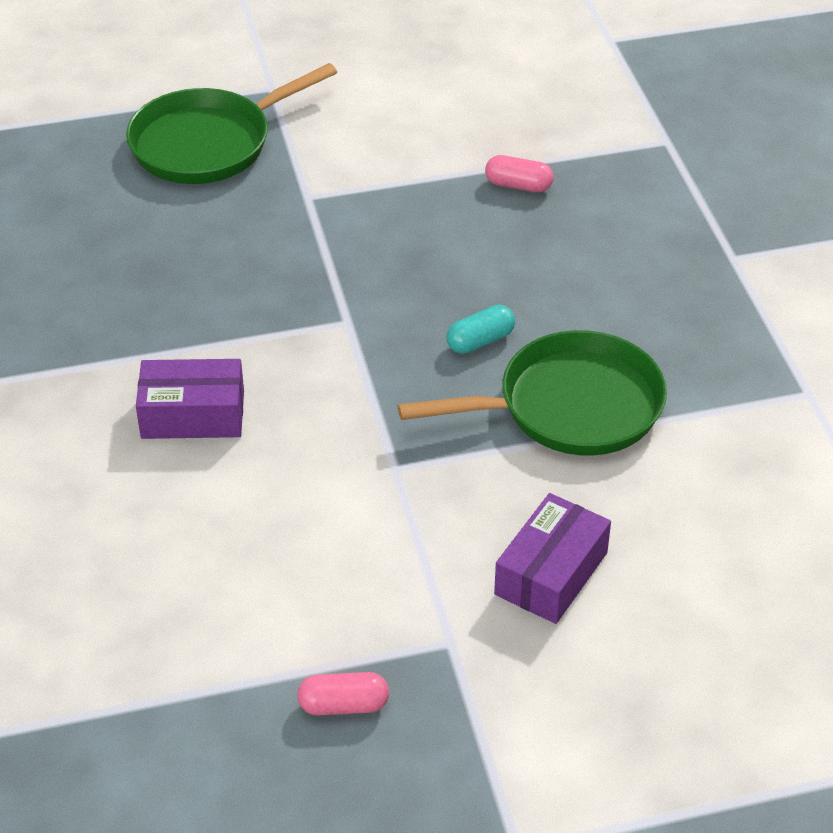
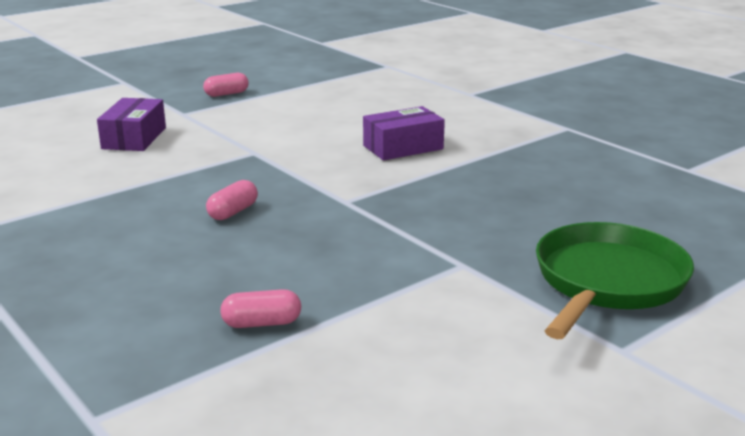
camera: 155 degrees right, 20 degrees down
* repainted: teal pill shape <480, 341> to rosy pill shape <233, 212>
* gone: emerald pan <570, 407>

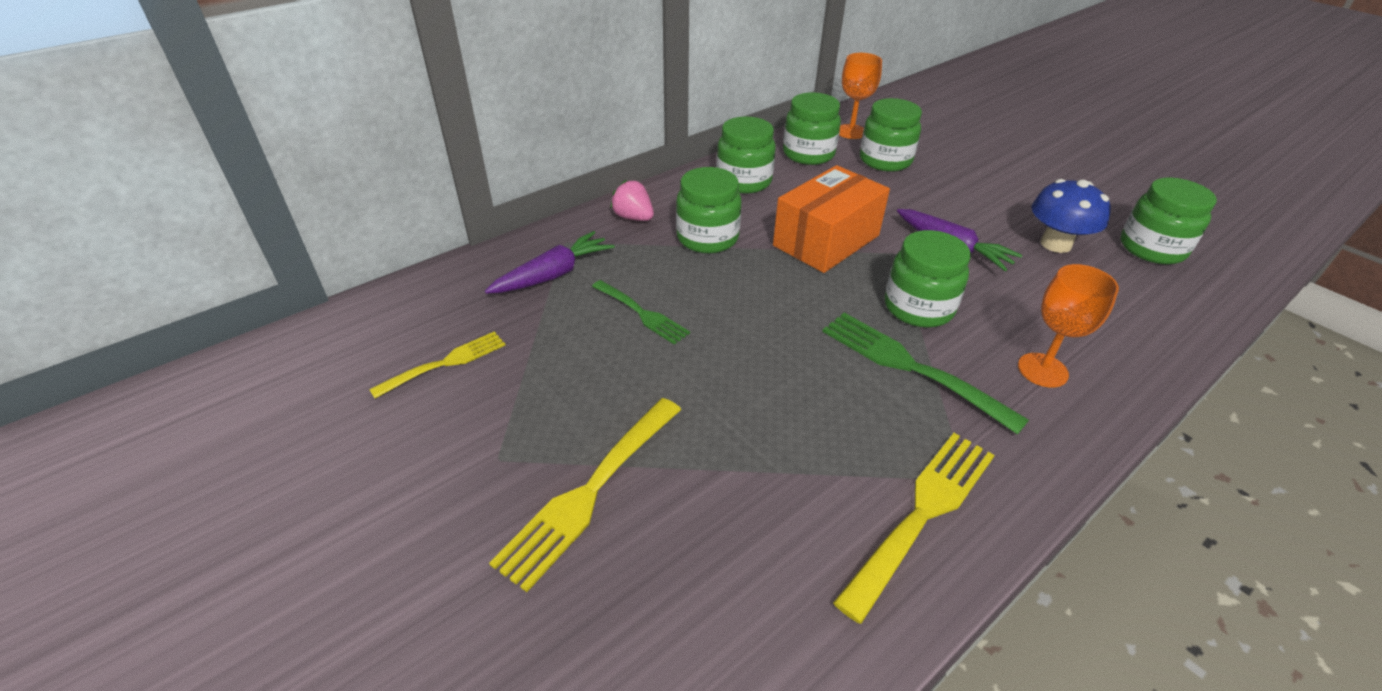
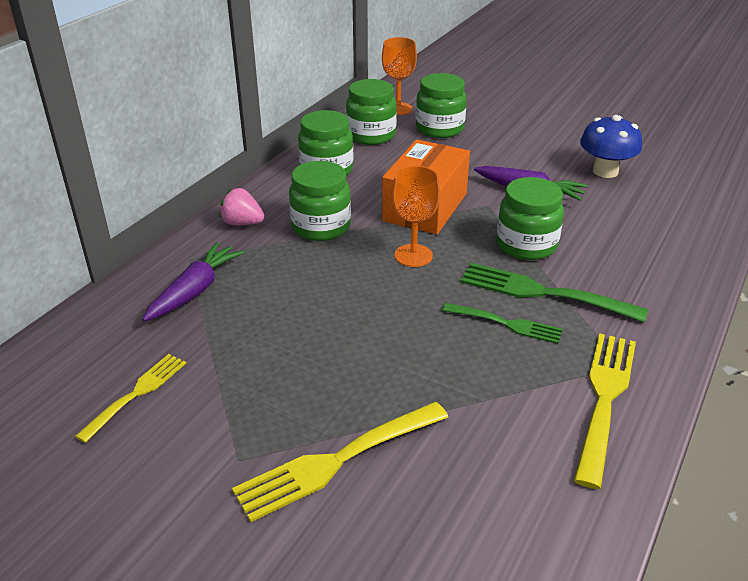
camera: 20 degrees left, 5 degrees down
* gone: emerald jam jar <1152, 248>
* shifted: bright orange goblet <1042, 370> to <413, 255>
* shifted: emerald table fork <642, 313> to <506, 324>
* rotated: bright yellow table fork <590, 492> = <336, 461> 45 degrees clockwise

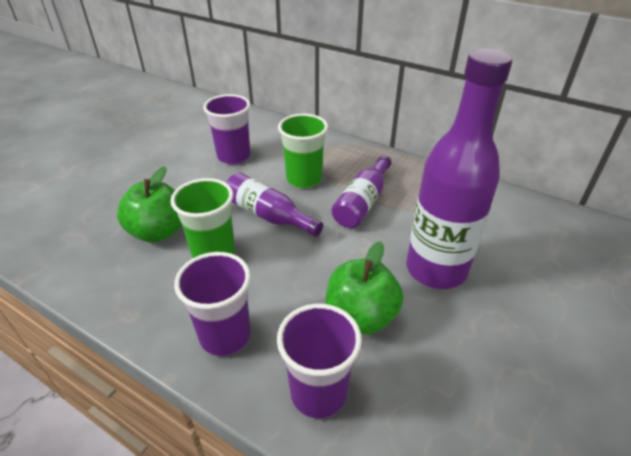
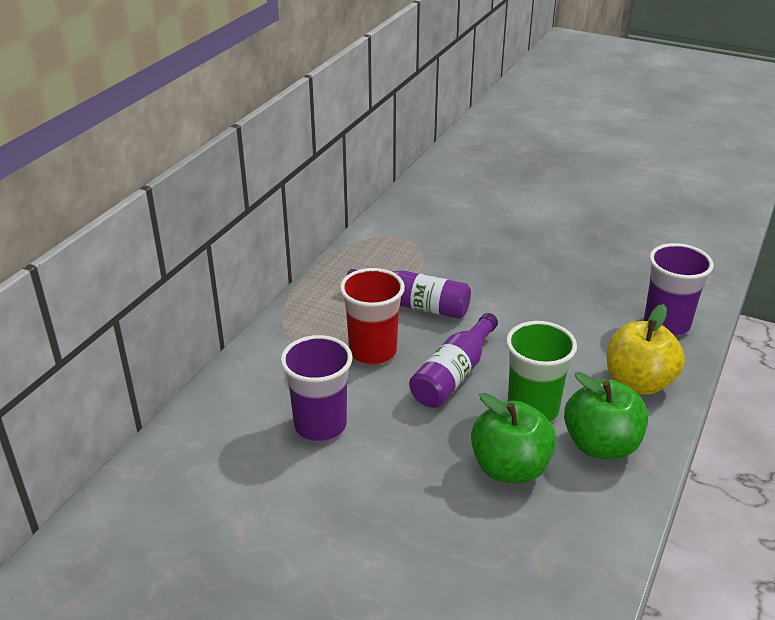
camera: 95 degrees left, 5 degrees down
* gone: violet drink bottle <436, 269>
* repainted: emerald cup <304, 179> to scarlet cup <373, 352>
* shifted: emerald apple <361, 316> to <601, 445>
* swapped: violet cup <225, 336> to bright yellow apple <638, 382>

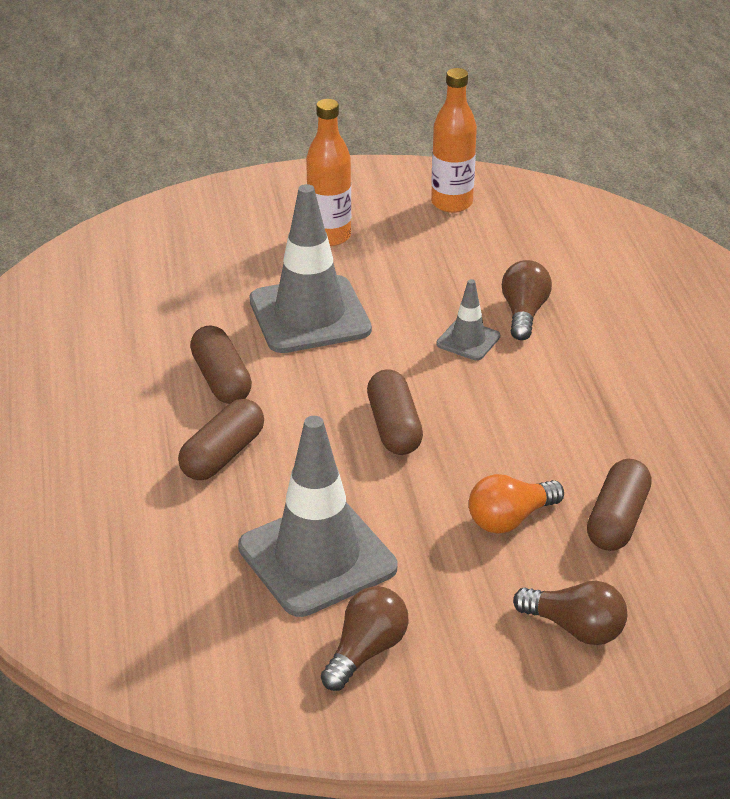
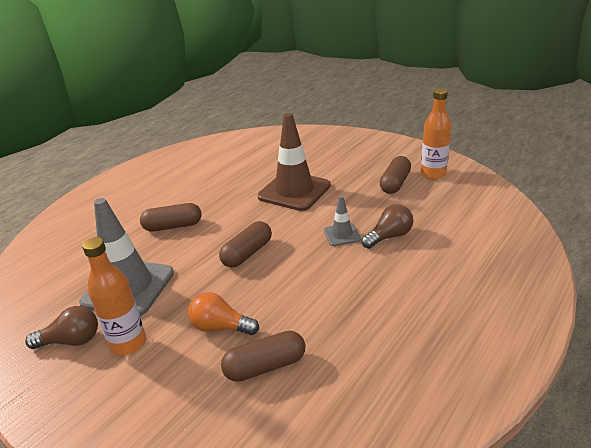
camera: 50 degrees right, 5 degrees down
* shifted: bright orange drink bottle <329, 236> to <128, 343>
* repainted: gray traffic cone <309, 315> to brown traffic cone <294, 191>
* shifted: brown pill shape <221, 380> to <395, 183>
* gone: brown light bulb <575, 628>

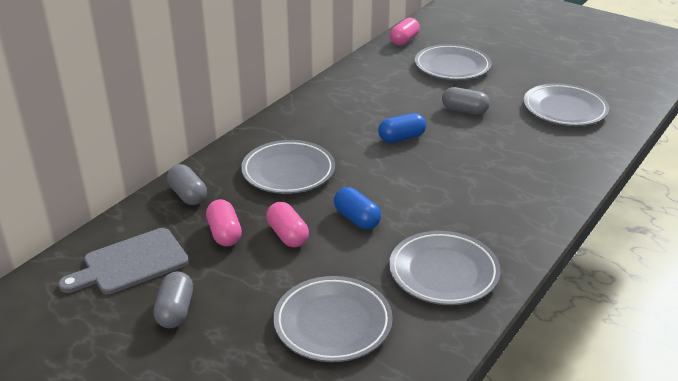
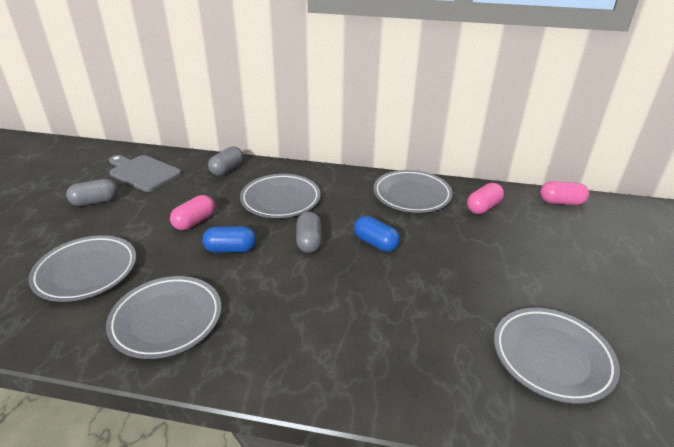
camera: 65 degrees right, 0 degrees up
* shifted: gray plate <452, 67> to <412, 195>
* shifted: gray pill shape <464, 111> to <309, 241>
* rotated: blue pill shape <357, 219> = <230, 249> 60 degrees clockwise
* shifted: rosy pill shape <224, 233> to <483, 207>

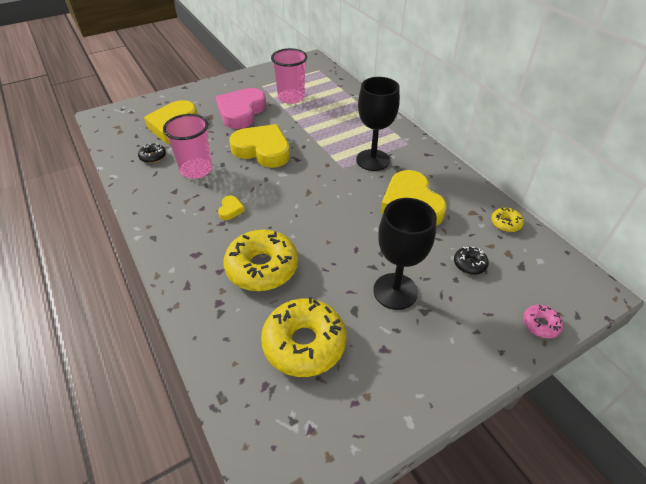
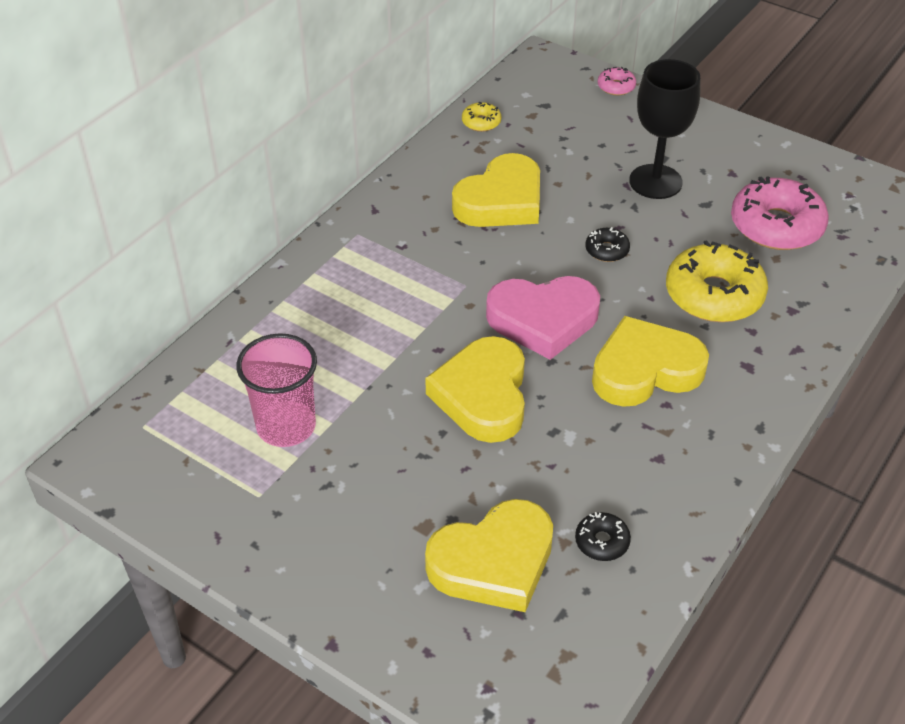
camera: 115 degrees left, 0 degrees up
* gone: ebony goblet <373, 160>
* shifted: rosy love heart <241, 112> to <543, 320>
* gone: rosy cup <196, 170>
* scaled: bright yellow love heart <230, 210> = <645, 370> x2.43
* shifted: ebony doughnut <469, 264> to <607, 250>
* repainted: bright yellow doughnut <304, 343> to rosy doughnut <776, 226>

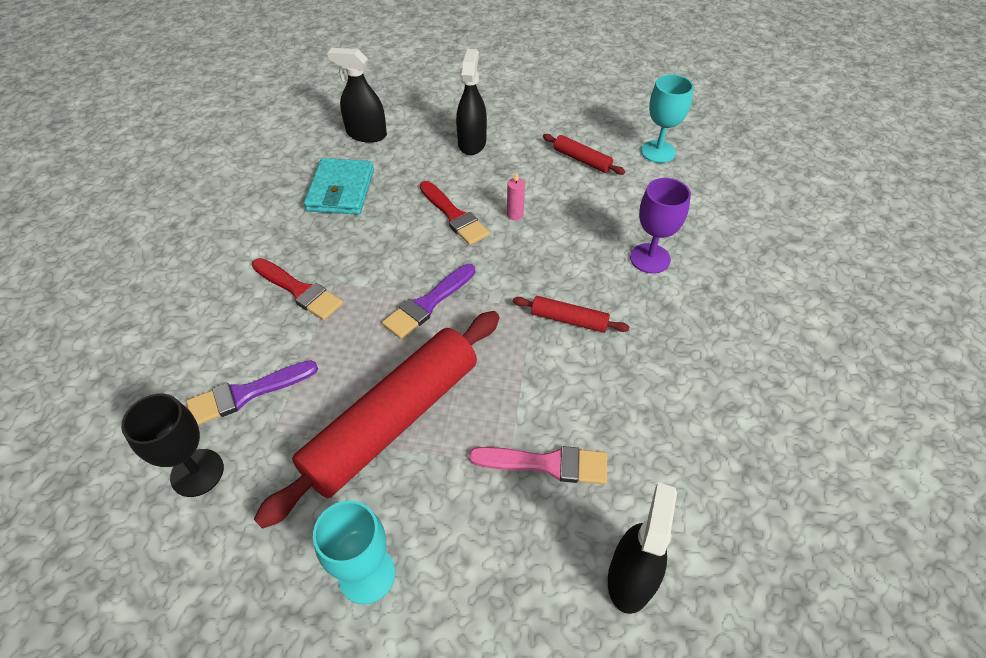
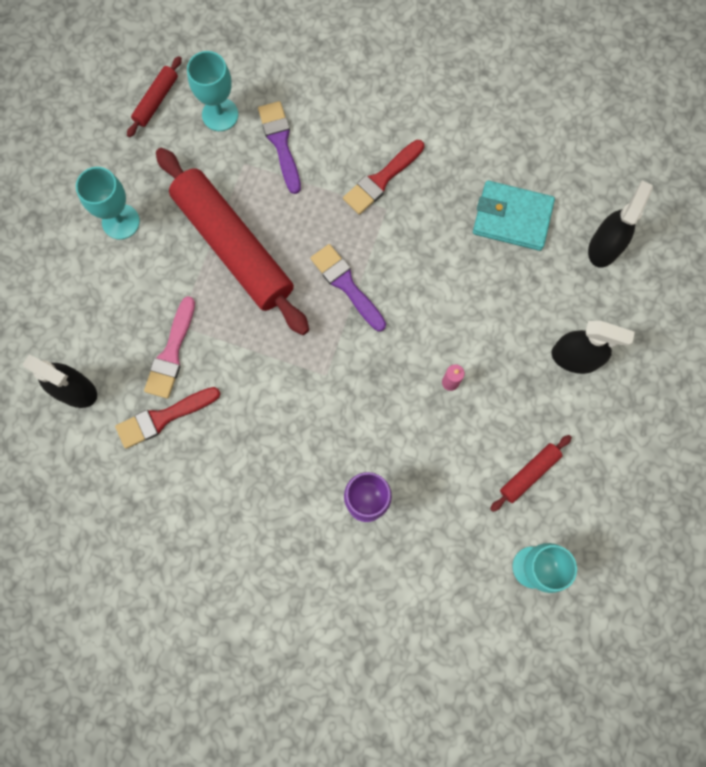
camera: 100 degrees right, 25 degrees up
* shifted: scarlet paintbrush <454, 216> to <163, 418>
* shifted: scarlet rolling pin <569, 320> to <156, 100>
* repainted: ebony goblet <197, 472> to teal goblet <220, 114>

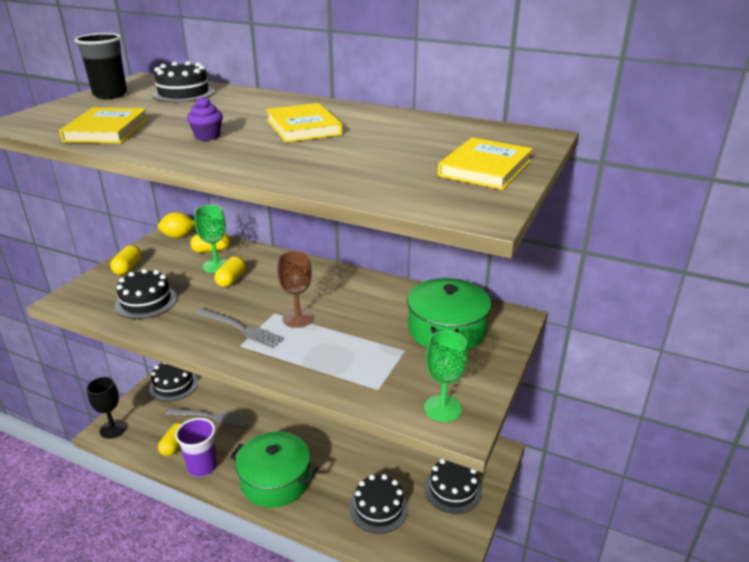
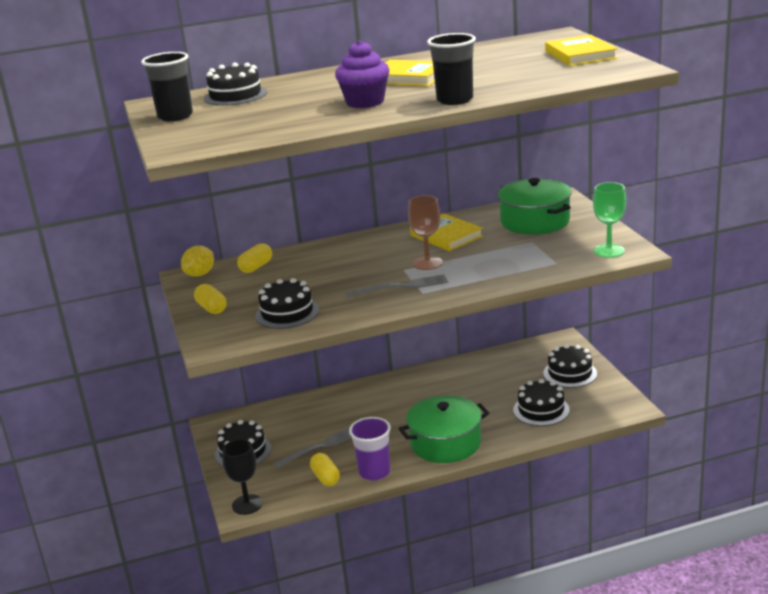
camera: 40 degrees left, 5 degrees down
* scaled: violet fairy cake <207, 136> = <365, 102> x1.69
* shifted: bright yellow book <107, 130> to <446, 236>
* gone: emerald goblet <216, 266>
* gone: bright yellow pill shape <231, 280>
* new: ebony cup <455, 100>

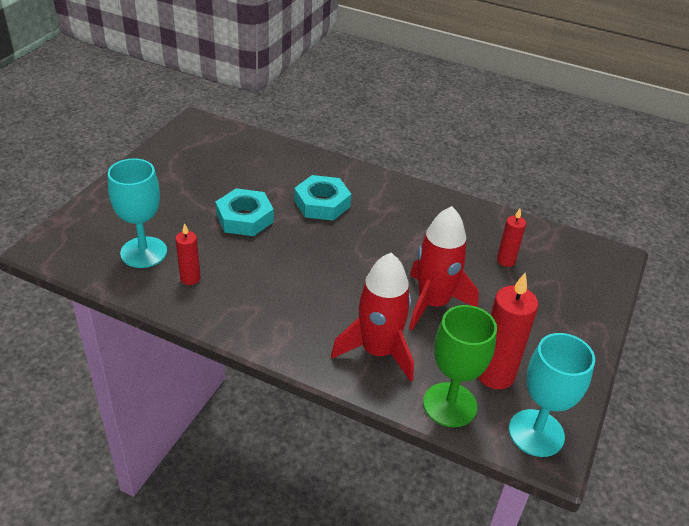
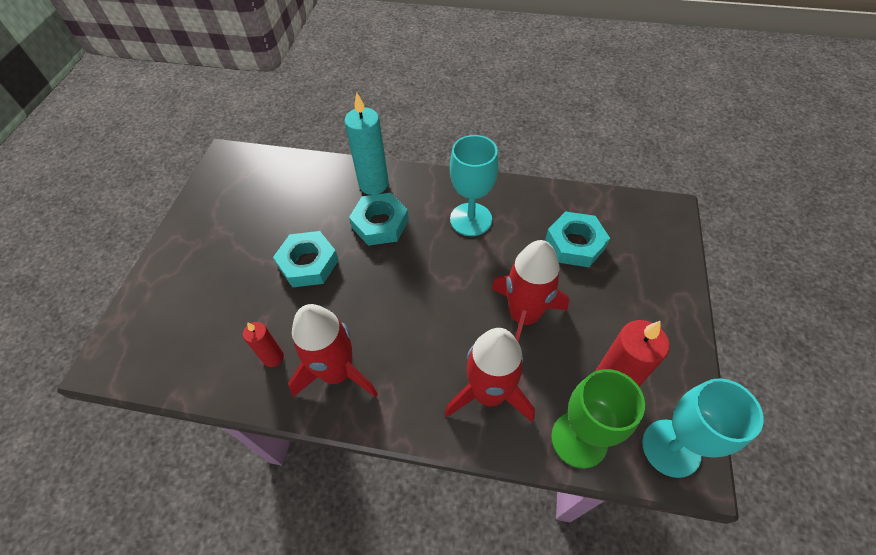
camera: 10 degrees left, 15 degrees up
* shifted: teal goblet <144, 252> to <471, 219>
* swapped: scarlet wax candle <506, 261> to teal hexagon nut <575, 244>
* new: teal wax candle <373, 184>
* new: scarlet toy rocket <337, 372>

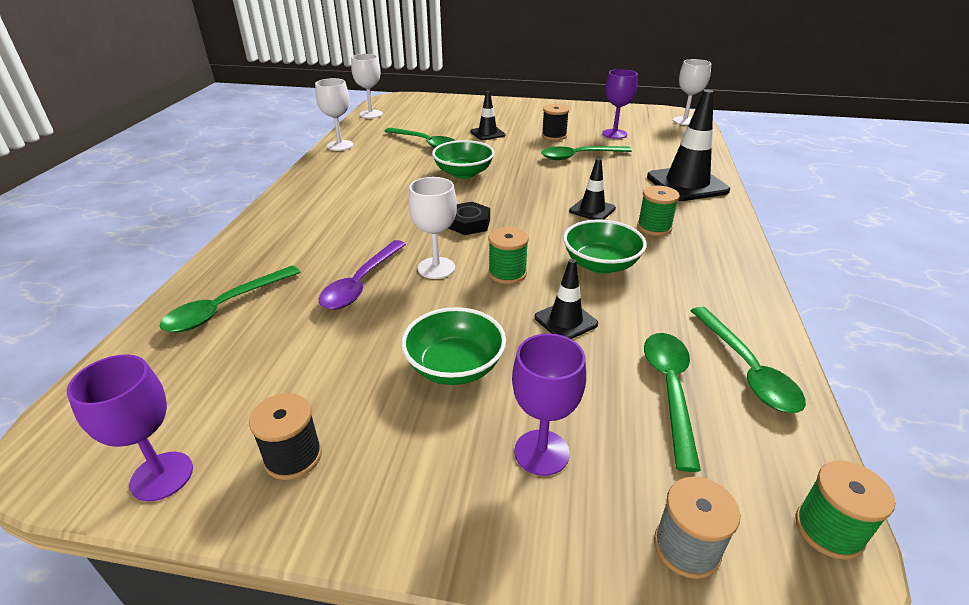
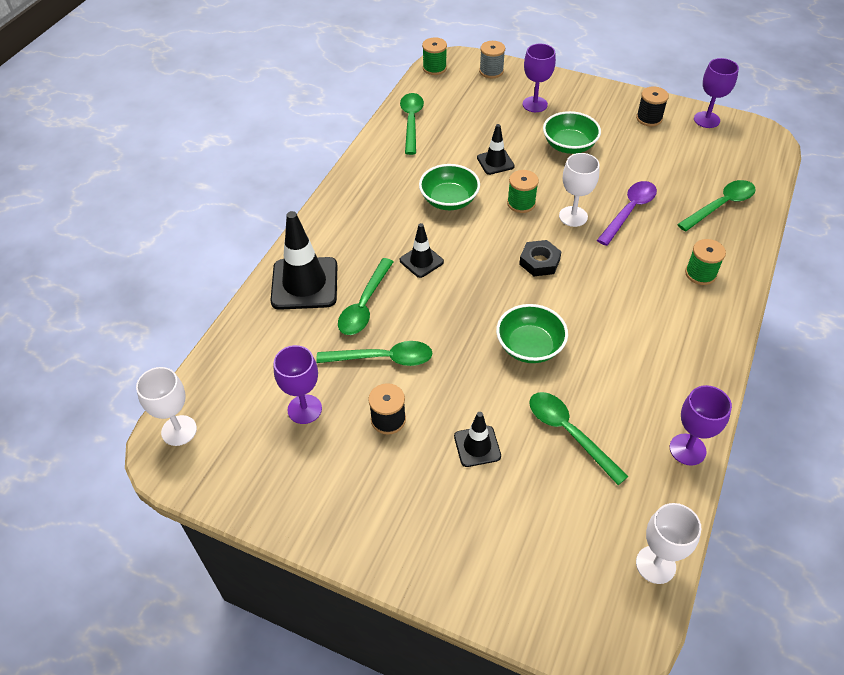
camera: 165 degrees left, 15 degrees up
* repainted: white goblet <340, 145> to violet goblet <687, 449>
* shifted: emerald bobbin <654, 227> to <700, 274>
* shifted: emerald tablespoon <670, 390> to <364, 305>

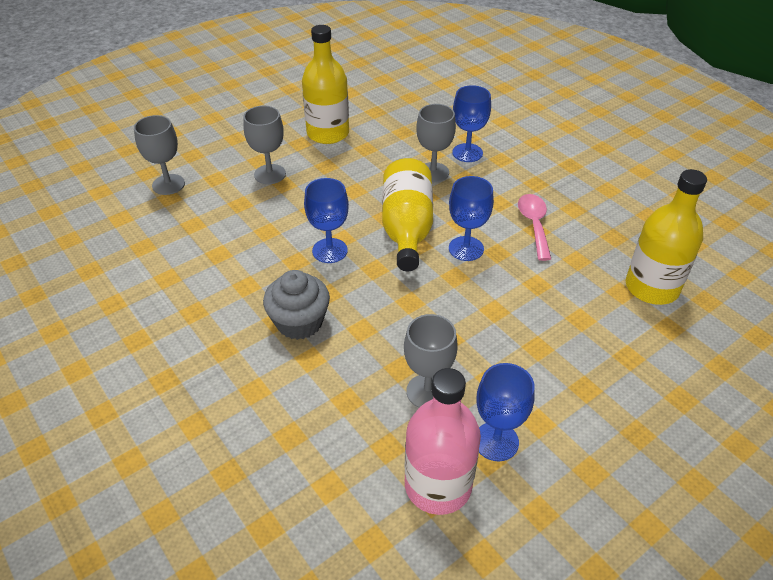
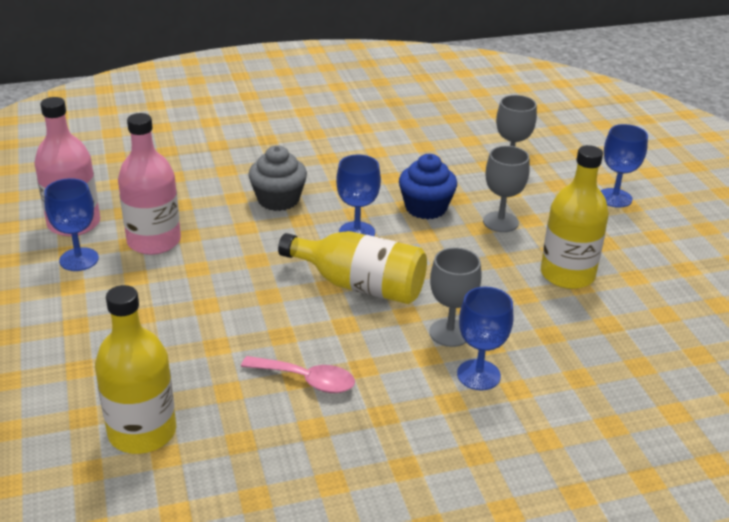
camera: 110 degrees right, 10 degrees down
* shifted: blue goblet <466, 248> to <614, 198>
* swapped: gray goblet <427, 391> to rosy drink bottle <154, 241>
* new: blue fairy cake <426, 208>

